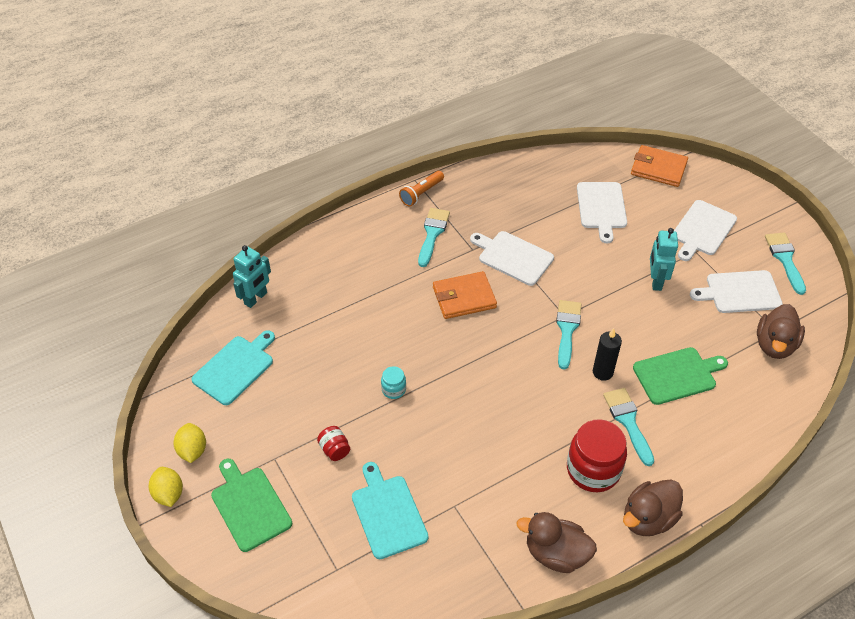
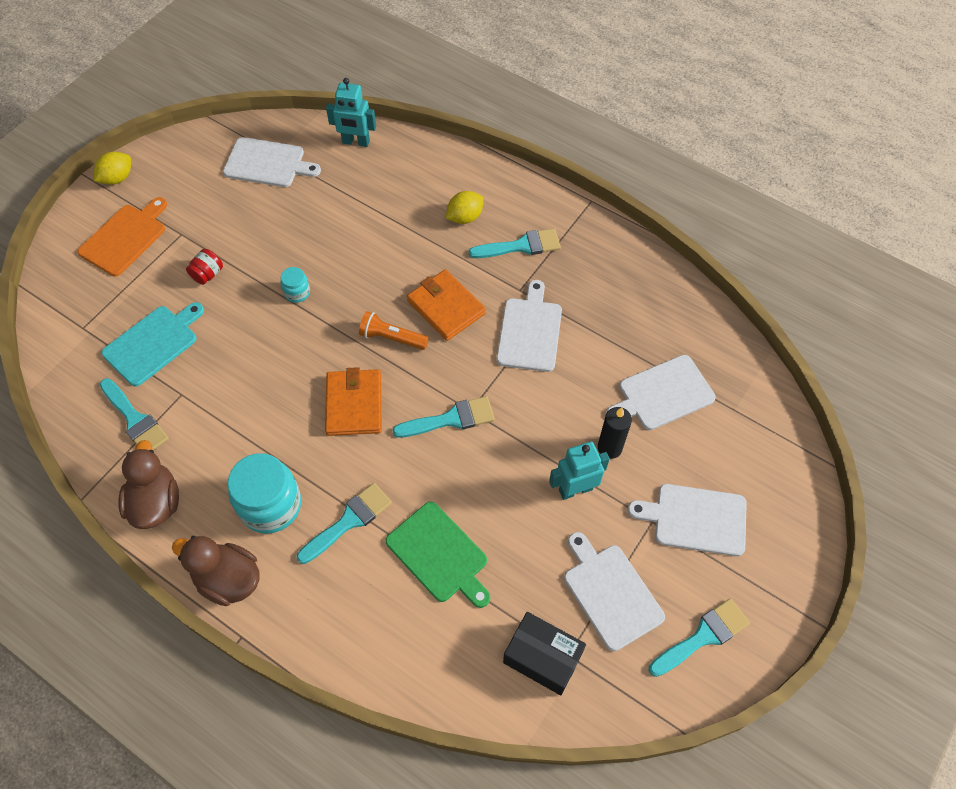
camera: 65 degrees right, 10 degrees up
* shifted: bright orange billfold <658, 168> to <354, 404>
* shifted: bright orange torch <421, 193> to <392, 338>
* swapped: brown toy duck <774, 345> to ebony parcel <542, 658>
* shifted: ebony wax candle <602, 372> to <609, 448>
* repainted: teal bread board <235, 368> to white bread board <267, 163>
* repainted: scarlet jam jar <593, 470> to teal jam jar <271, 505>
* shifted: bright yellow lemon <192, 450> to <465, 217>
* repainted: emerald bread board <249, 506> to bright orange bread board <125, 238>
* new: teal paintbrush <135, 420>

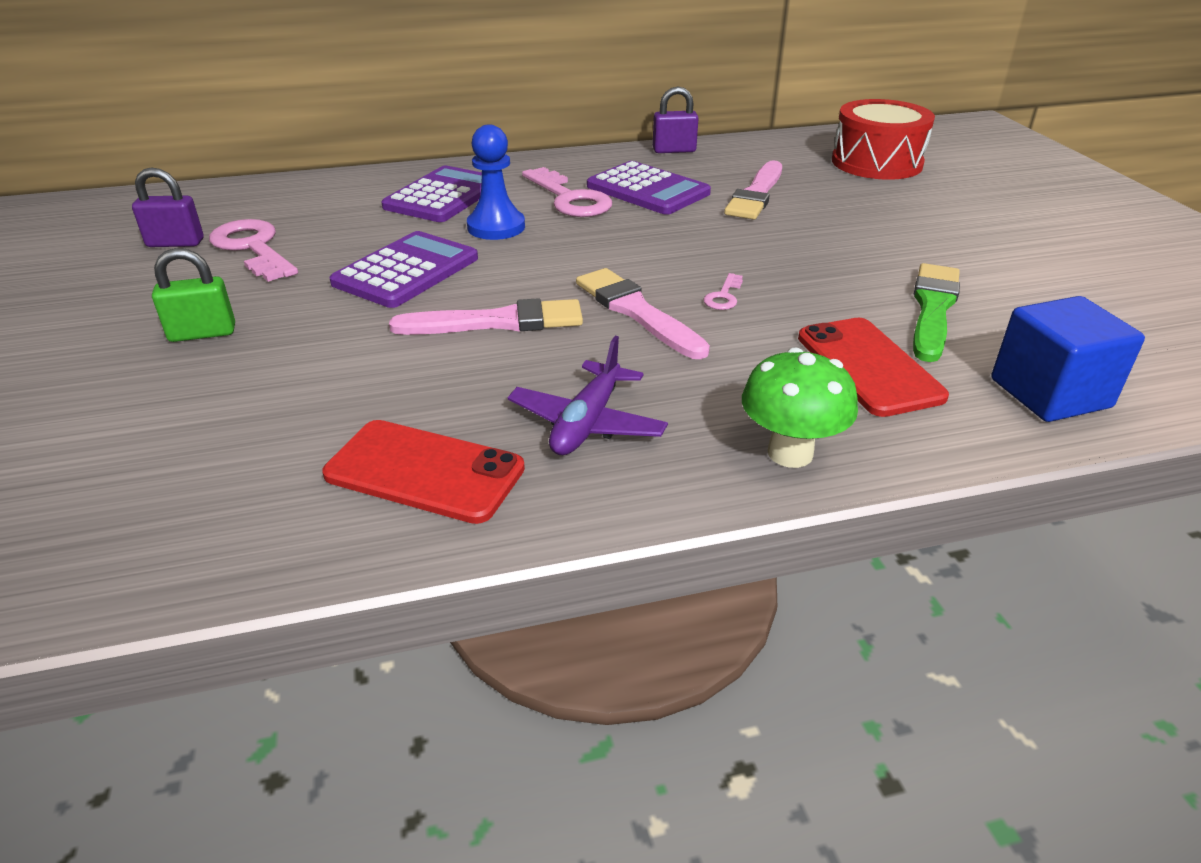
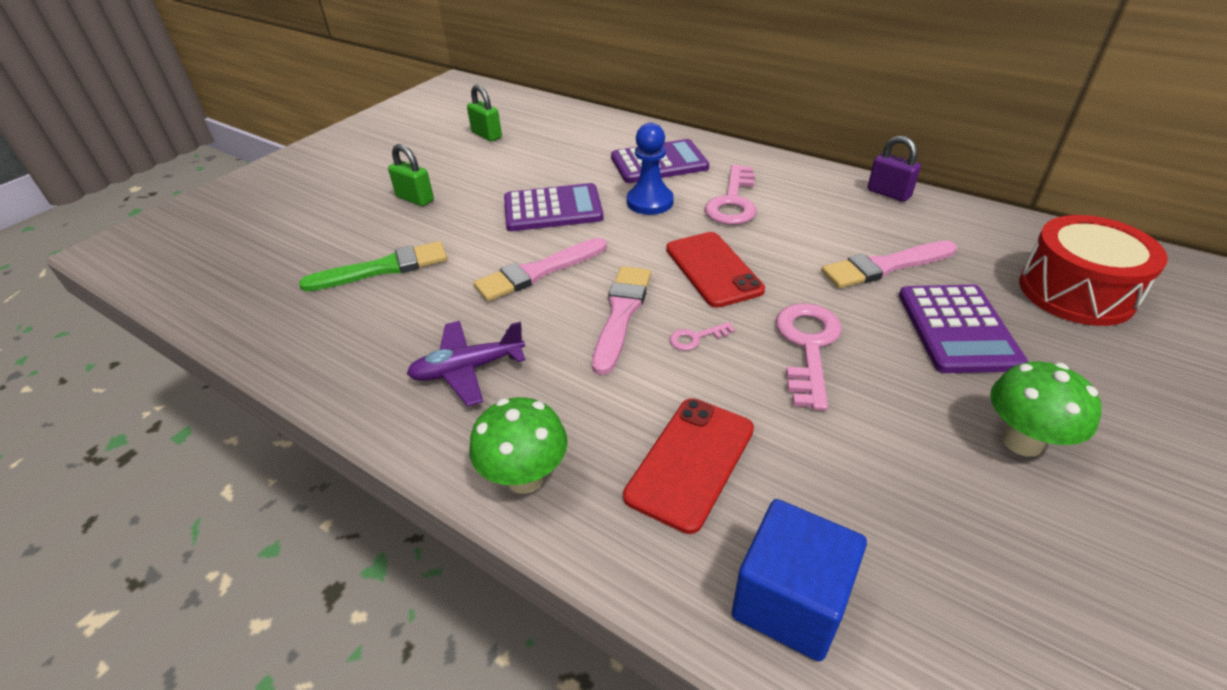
camera: 50 degrees right, 5 degrees up
* shifted: violet pocket calculator <647, 190> to <957, 329>
* repainted: violet padlock <175, 243> to emerald padlock <487, 135>
* shifted: rosy key <253, 248> to <808, 346>
* shifted: emerald paintbrush <933, 309> to <383, 268>
* rotated: rosy paintbrush <497, 322> = <538, 272> 105 degrees clockwise
* shifted: scarlet phone <424, 471> to <713, 269>
* new: emerald mushroom <1022, 441>

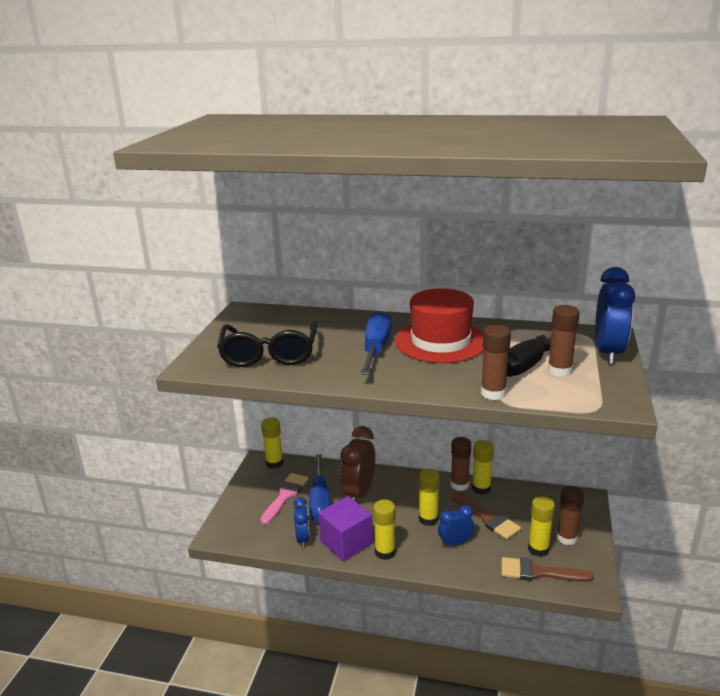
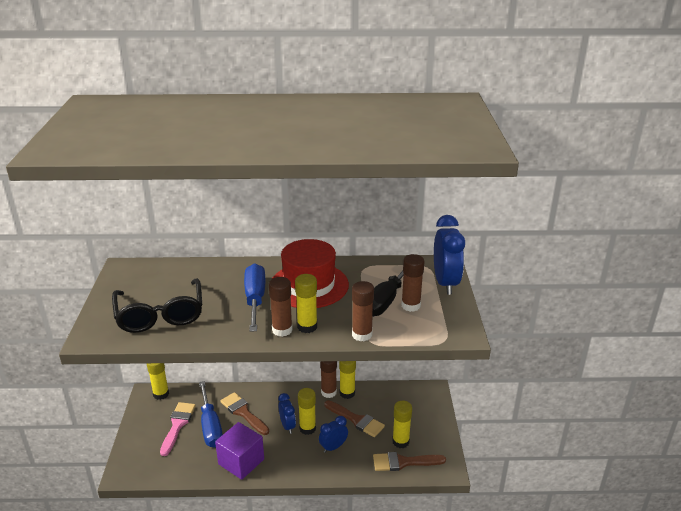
camera: 15 degrees left, 5 degrees up
* swapped: brown bedside clock <359, 493> to brown paintbrush <243, 413>
* shifted: brown stick of glue <566, 538> to <282, 330>
* shifted: blue bedside clock <303, 539> to <287, 426>
* shifted: bright yellow stick of glue <385, 552> to <307, 327>

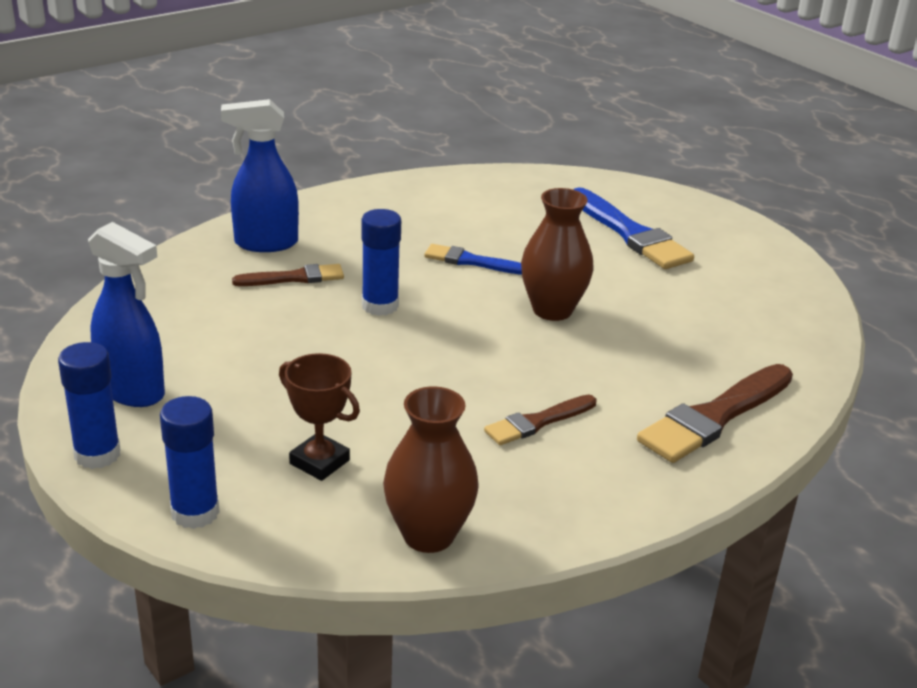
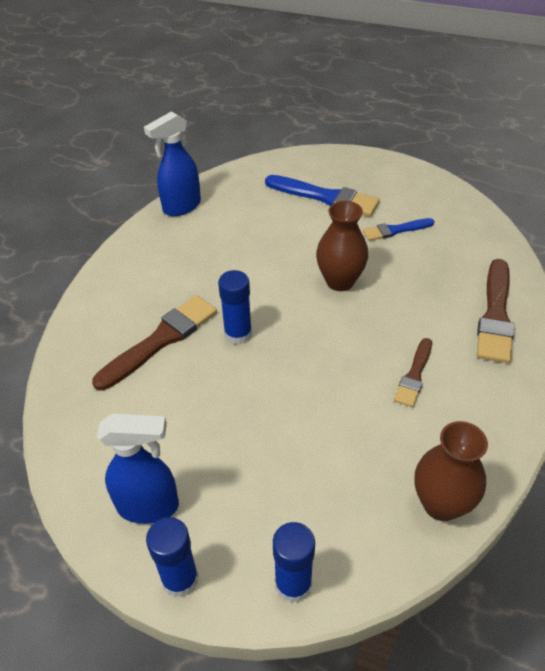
camera: 30 degrees left, 15 degrees up
* shifted: blue spray cleaner <265, 243> to <181, 207>
* shifted: blue paintbrush <471, 261> to <395, 230>
* scaled: brown paintbrush <294, 278> = <160, 340> x1.70
* gone: brown award cup <319, 462>

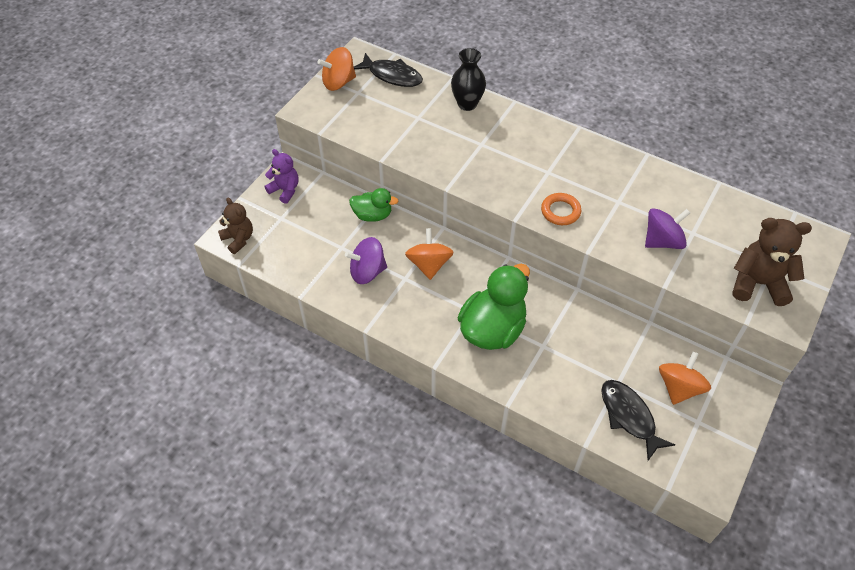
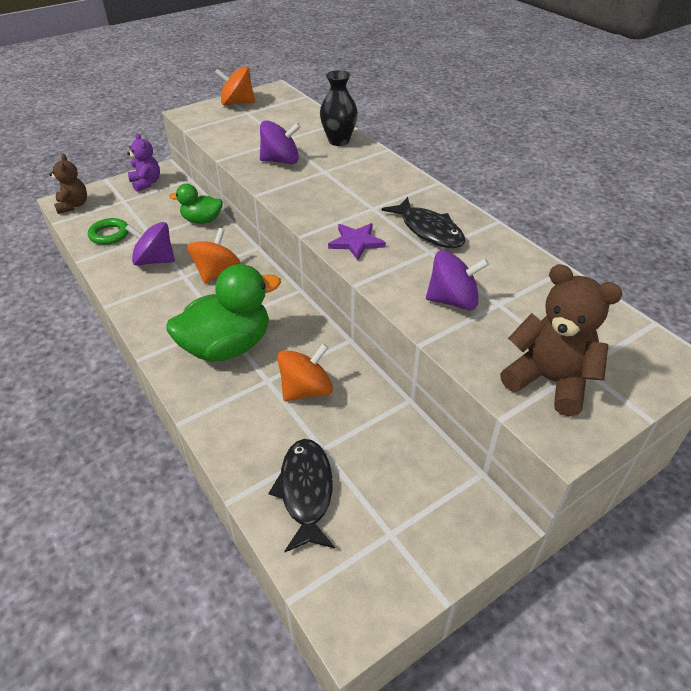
camera: 25 degrees right, 10 degrees down
* shifted: ebony fish <392, 75> to <428, 230>
* rotated: emerald toy duck <372, 215> = <202, 220> 150 degrees clockwise
* swapped: bright orange torus <560, 211> to violet five-pointed star <356, 242>
* shifted: bright orange spinning top <679, 388> to <306, 390>
* new: violet spinning top <281, 161>
* new: emerald torus <109, 234>

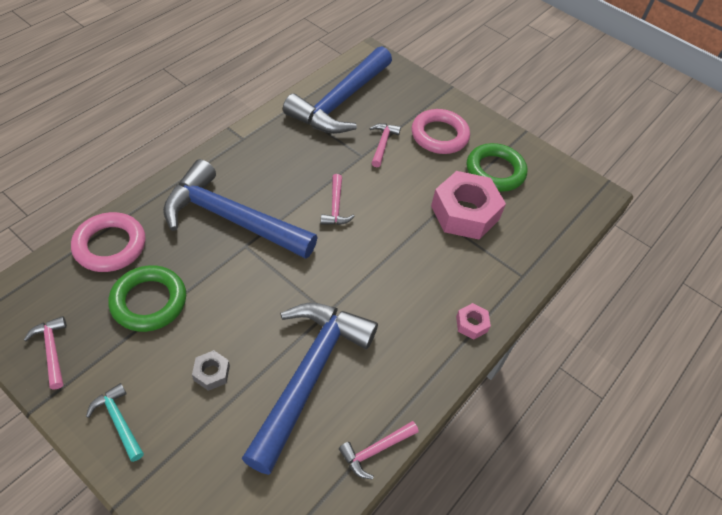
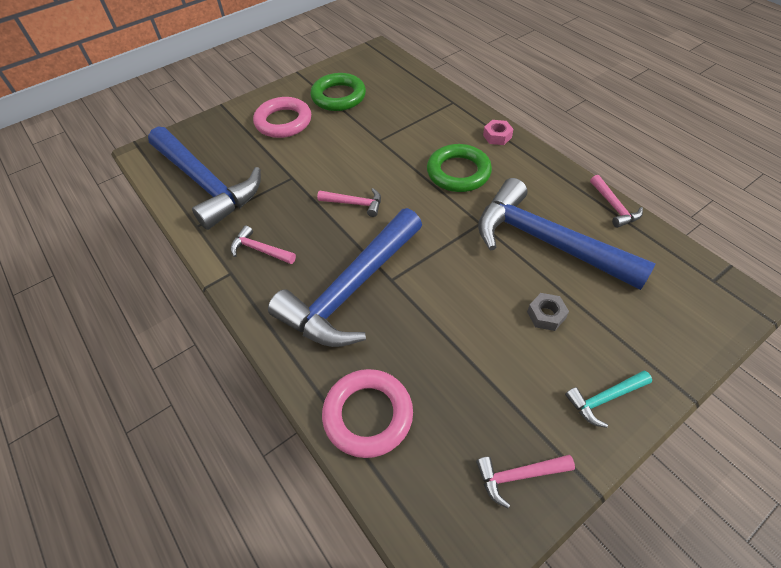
camera: 70 degrees left, 0 degrees up
* shifted: rosy claw hammer <382, 144> to <260, 250>
* gone: rosy hexagon nut <465, 213>
* shifted: emerald torus <149, 301> to <458, 172>

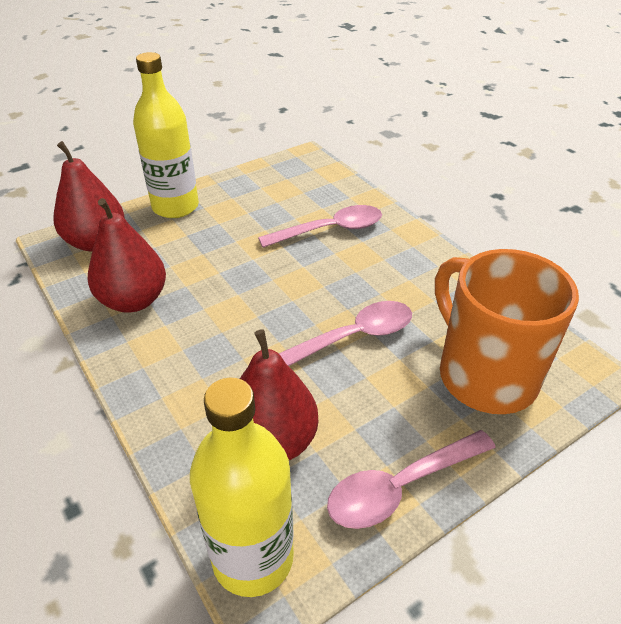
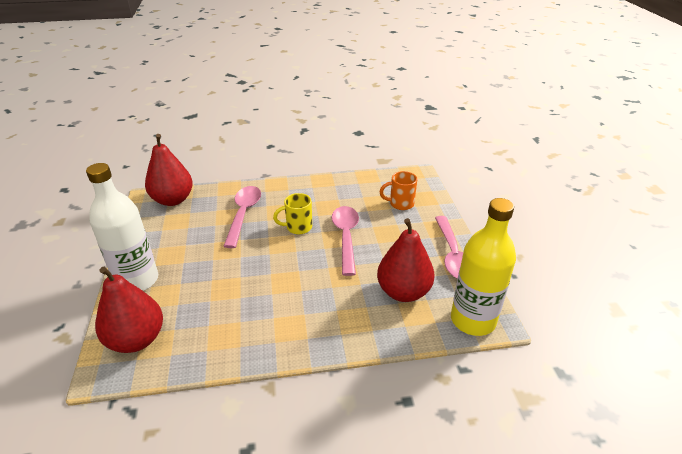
camera: 65 degrees left, 5 degrees down
* repainted: bright yellow drink bottle <175, 207> to white drink bottle <137, 280>
* shifted: scarlet pear fruit <133, 300> to <173, 200>
* scaled: bright orange tea mug <484, 374> = <400, 204> x0.46
* new: bright yellow tea mug <298, 227>

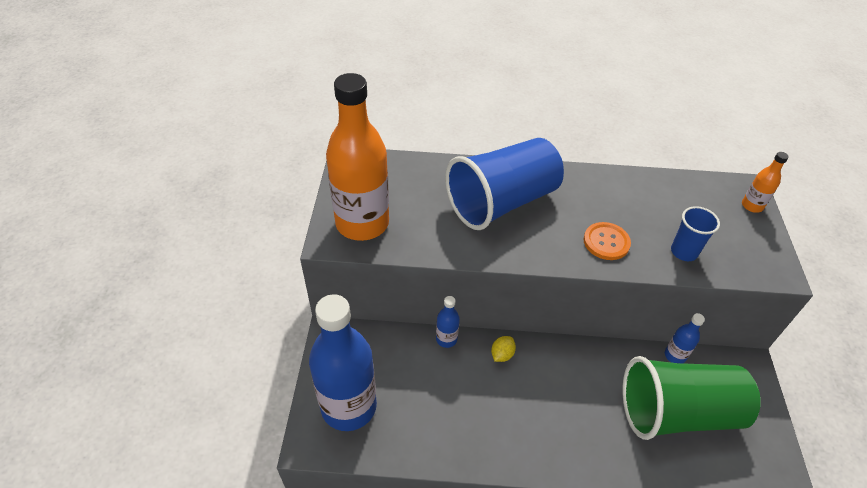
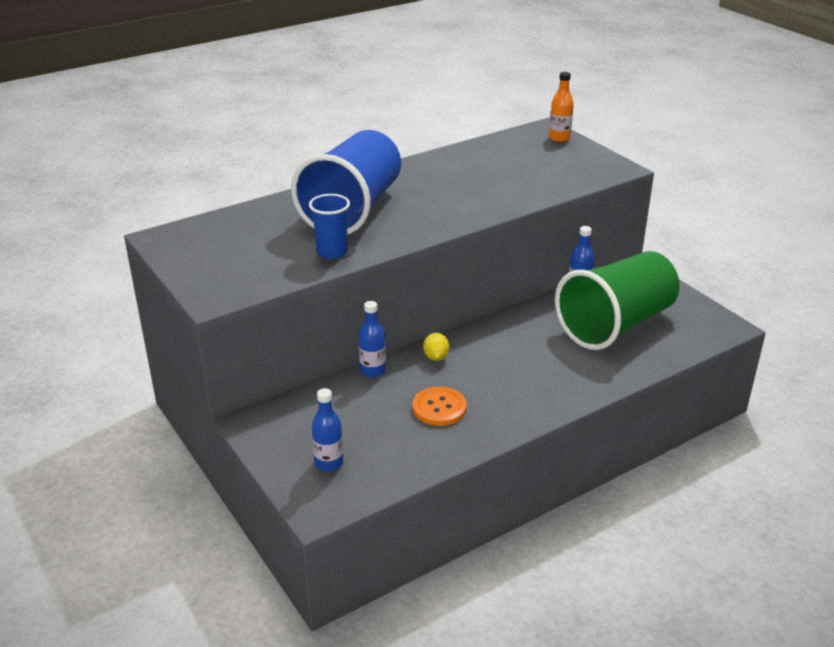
camera: 35 degrees left, 15 degrees down
* gone: bright orange drink bottle <362, 223>
* shifted: blue cup <684, 252> to <332, 252>
* shifted: bright orange button <606, 242> to <439, 408>
* scaled: blue drink bottle <349, 406> = <329, 463> x0.42

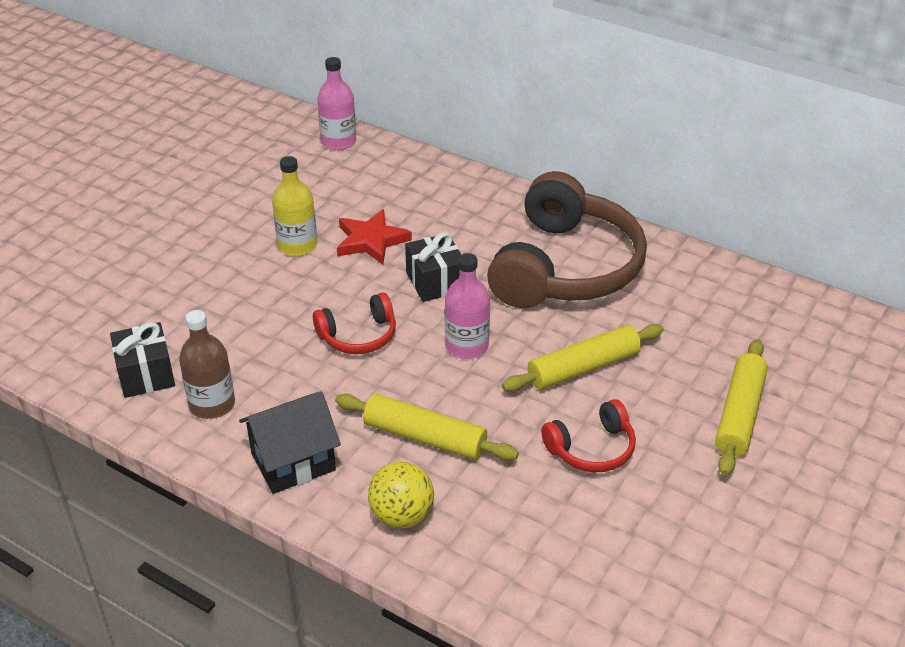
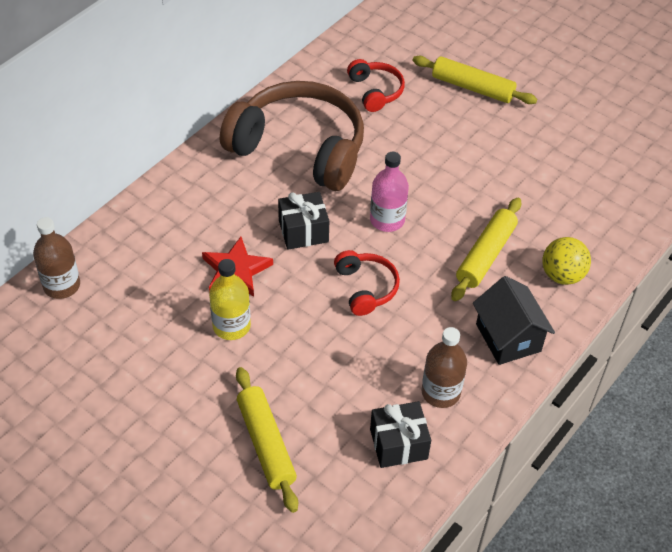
camera: 85 degrees left, 10 degrees up
* repainted: rosy drink bottle <338, 142> to brown drink bottle <62, 285>
* shifted: bright yellow rolling pin <583, 368> to <266, 444>
* shifted: scarlet over-ear headphones <592, 449> to <375, 91>

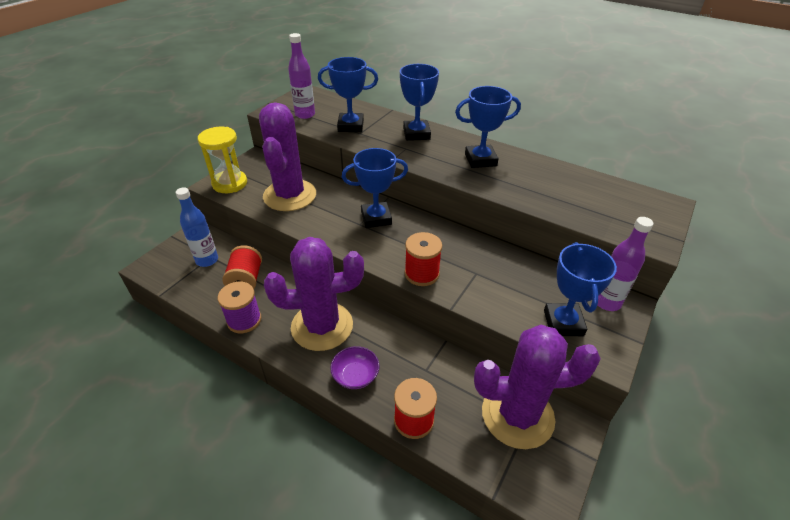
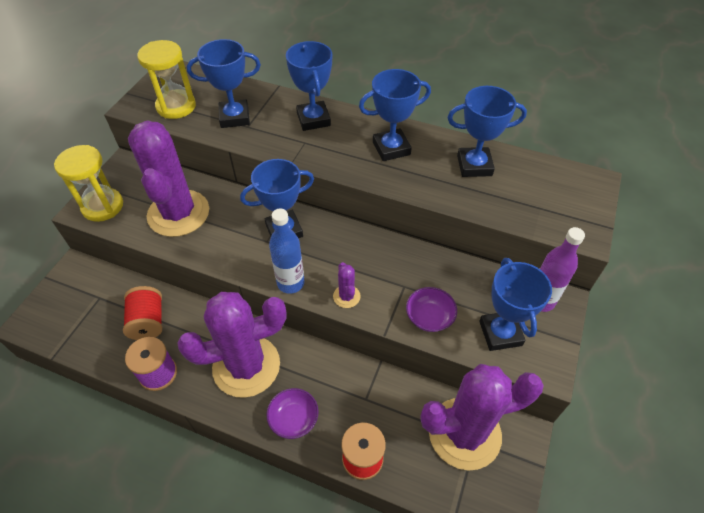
camera: 10 degrees left, 10 degrees up
* swapped: violet drink bottle <305, 114> to bright yellow hourglass <176, 106>
* shifted: blue drink bottle <207, 260> to <290, 283>
* swapped: scarlet bobbin <421, 274> to violet cactus <346, 296>
* new: blue award cup <474, 165>
* new: violet bowl <429, 317>

